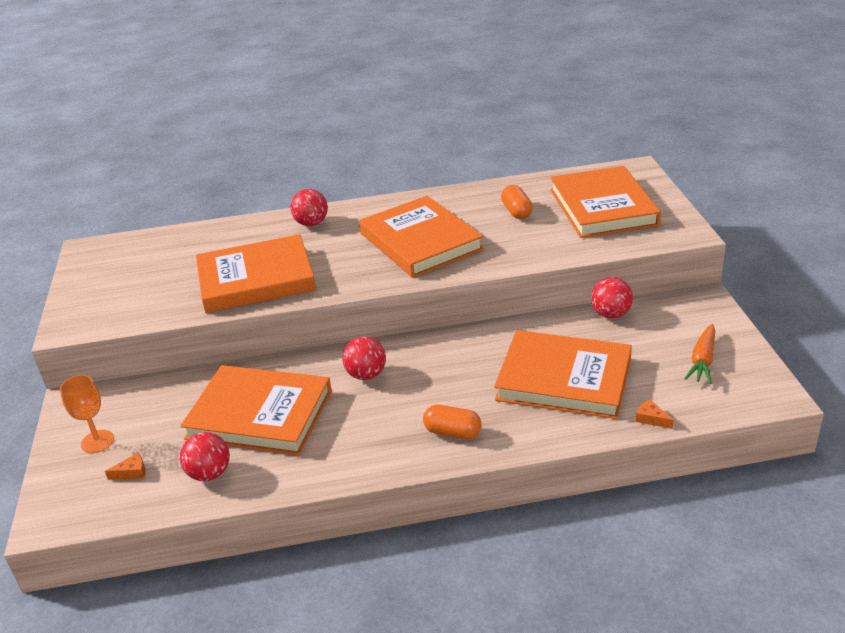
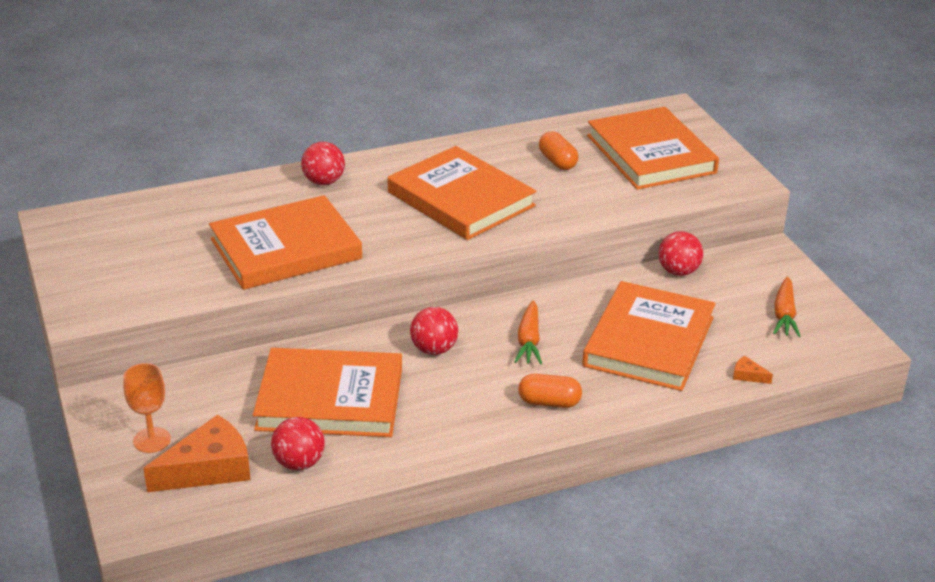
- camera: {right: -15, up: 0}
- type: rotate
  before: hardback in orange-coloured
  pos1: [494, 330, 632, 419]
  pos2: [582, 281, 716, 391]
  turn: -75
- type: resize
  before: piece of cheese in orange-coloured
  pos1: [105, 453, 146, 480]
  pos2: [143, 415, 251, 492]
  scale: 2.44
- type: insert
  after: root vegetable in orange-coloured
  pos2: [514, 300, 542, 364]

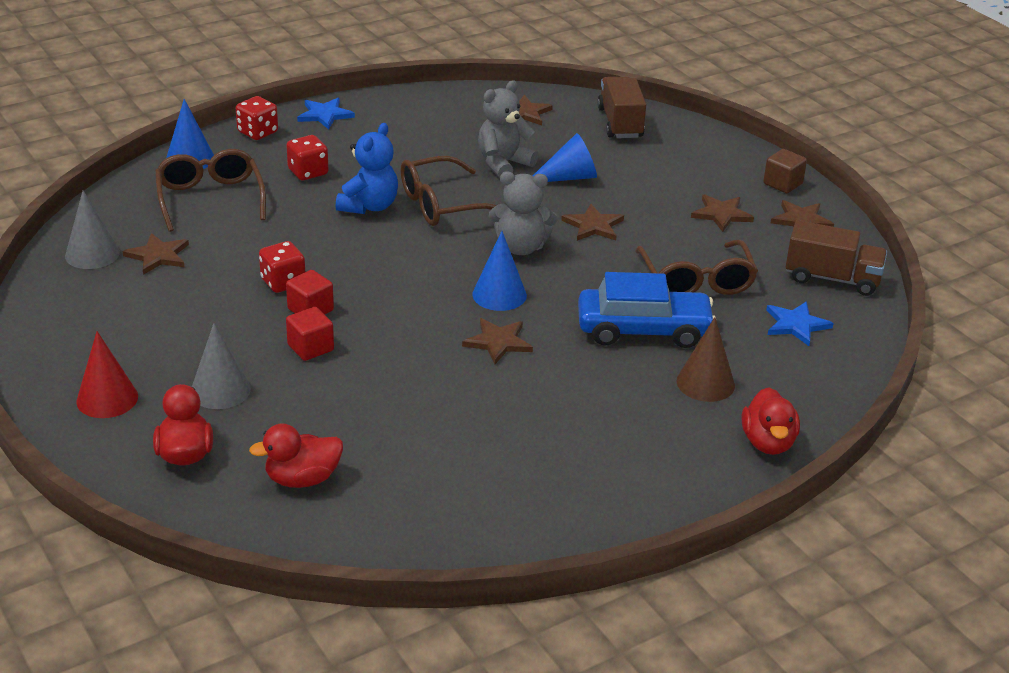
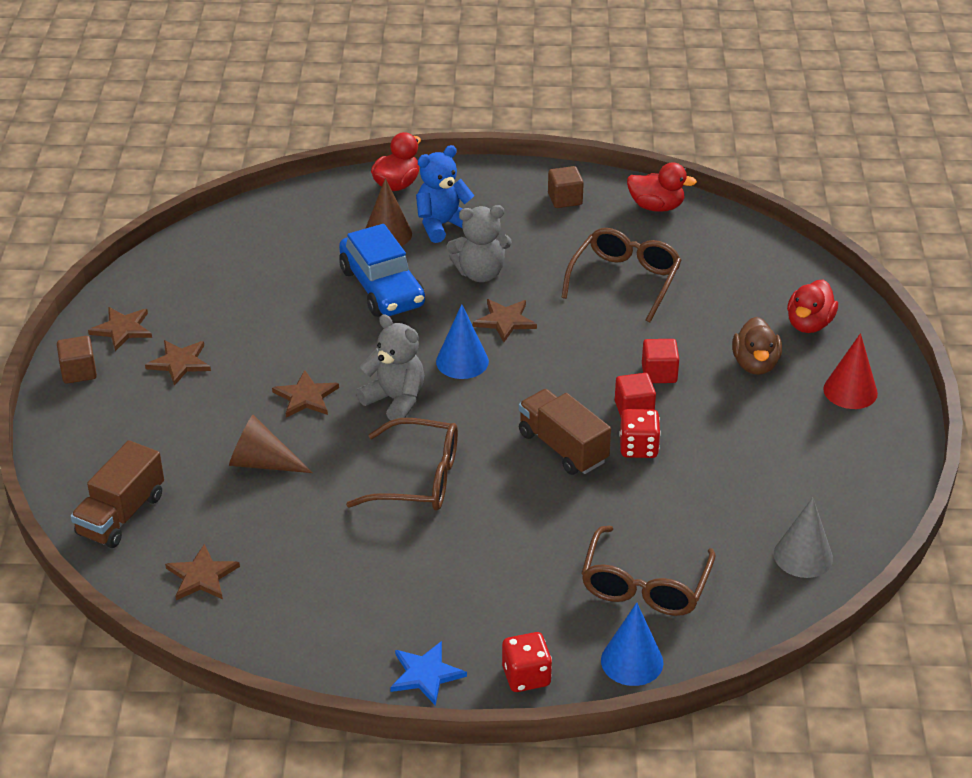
- camera: {right: -145, up: 5}
- type: move
  before: teddy in gray
  pos1: [478, 80, 539, 178]
  pos2: [446, 205, 512, 282]
- type: move
  before: teddy in blue
  pos1: [336, 123, 398, 214]
  pos2: [416, 145, 475, 243]
- type: recolor
  before: cone in blue
  after: cone in dark brown
  pos1: [533, 133, 597, 182]
  pos2: [229, 415, 313, 473]
- type: delete
  before: dice in scarlet
  pos1: [286, 135, 329, 180]
- type: move
  before: toy truck in dark brown
  pos1: [786, 220, 887, 296]
  pos2: [519, 389, 611, 475]
- type: delete
  before: star shape in dark brown
  pos1: [123, 233, 189, 275]
- type: move
  before: spectacles in dark brown
  pos1: [636, 240, 758, 295]
  pos2: [561, 228, 681, 322]
- type: rotate
  before: car in blue
  pos1: [578, 272, 716, 348]
  pos2: [339, 224, 425, 317]
  turn: -150
- type: delete
  before: star shape in blue
  pos1: [766, 301, 834, 346]
- type: replace
  before: cone in gray
  after: rubber duck in dark brown
  pos1: [192, 323, 251, 409]
  pos2: [732, 317, 782, 375]
- type: move
  before: rubber duck in scarlet
  pos1: [249, 423, 343, 488]
  pos2: [627, 162, 697, 212]
- type: insert
  after: cube in dark brown
  pos2: [548, 166, 584, 208]

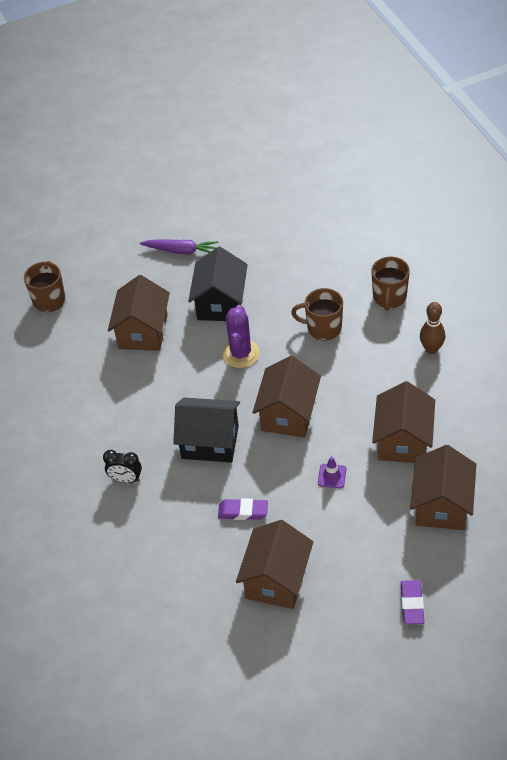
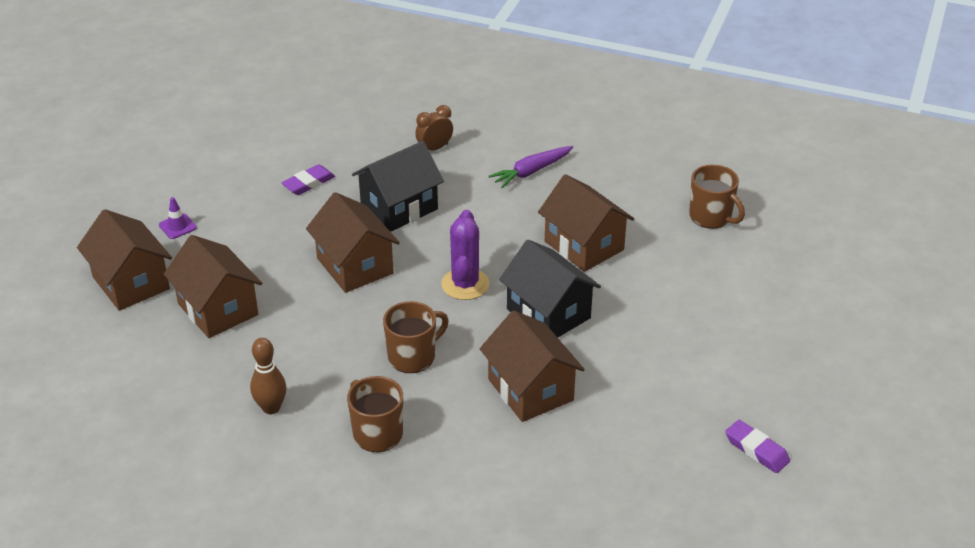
- camera: {right: 130, up: -10}
- type: move
  before: root vegetable in royal purple
  pos1: [140, 239, 218, 255]
  pos2: [488, 146, 573, 188]
- type: rotate
  before: prickly plant in royal purple
  pos1: [222, 305, 260, 368]
  pos2: [441, 210, 489, 300]
  turn: 45
- type: recolor
  before: clock in ebony
  after: clock in dark brown
  pos1: [103, 450, 142, 483]
  pos2: [415, 105, 453, 151]
- type: move
  before: traffic cone in royal purple
  pos1: [318, 457, 346, 488]
  pos2: [159, 197, 197, 239]
- type: move
  before: toy house in dark brown
  pos1: [236, 520, 313, 609]
  pos2: [480, 310, 585, 422]
- type: move
  before: gum eraser in royal purple
  pos1: [401, 580, 424, 624]
  pos2: [725, 420, 790, 473]

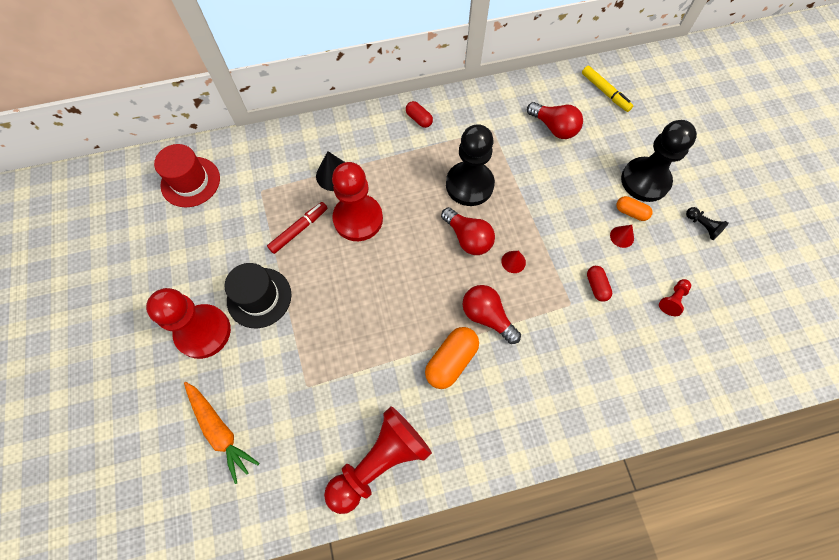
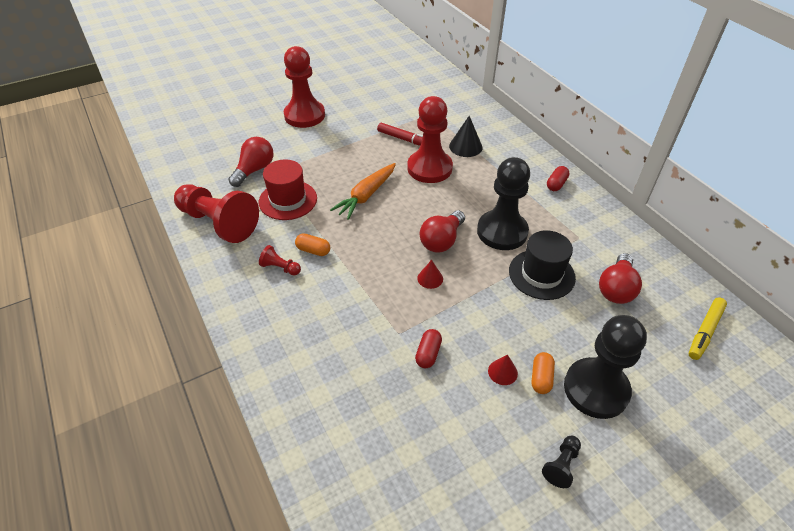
- camera: {right: 75, up: -20}
- type: move
  before: hat in scarlet
  pos1: [154, 144, 220, 207]
  pos2: [259, 159, 317, 220]
- type: move
  before: hat in ebony
  pos1: [225, 263, 291, 328]
  pos2: [509, 230, 576, 300]
- type: rotate
  before: pill shape in scarlet
  pos1: [587, 266, 612, 302]
  pos2: [415, 329, 442, 368]
  turn: -45
- type: move
  before: pawn in scarlet
  pos1: [659, 279, 691, 316]
  pos2: [259, 245, 301, 276]
- type: move
  before: light bulb in scarlet
  pos1: [462, 285, 521, 344]
  pos2: [228, 137, 273, 187]
- type: resize
  before: pill shape in orange-coloured
  pos1: [425, 327, 479, 389]
  pos2: [295, 233, 330, 256]
  scale: 0.58
- type: move
  before: root vegetable in orange-coloured
  pos1: [184, 382, 260, 484]
  pos2: [330, 163, 396, 220]

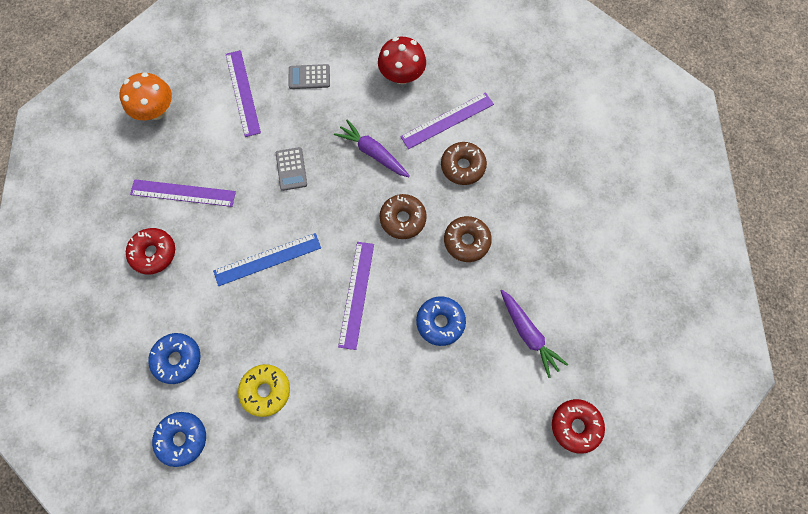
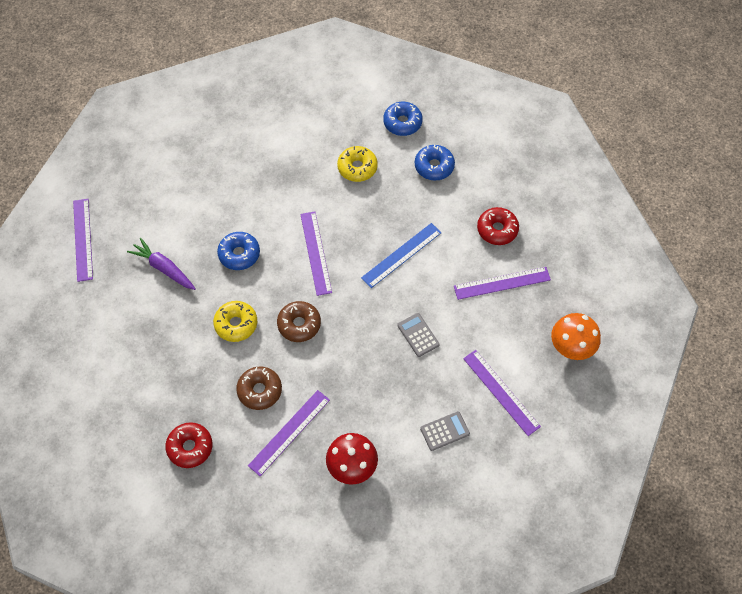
- camera: {right: 160, up: -10}
- type: delete
  before: root vegetable in royal purple
  pos1: [334, 119, 410, 177]
- type: recolor
  before: doughnut in dark brown
  after: doughnut in yellow
  pos1: [444, 216, 492, 262]
  pos2: [213, 301, 257, 342]
- type: move
  before: doughnut in scarlet
  pos1: [552, 399, 605, 454]
  pos2: [165, 422, 213, 468]
- type: insert
  after: measuring stick in royal purple
  pos2: [73, 199, 93, 282]

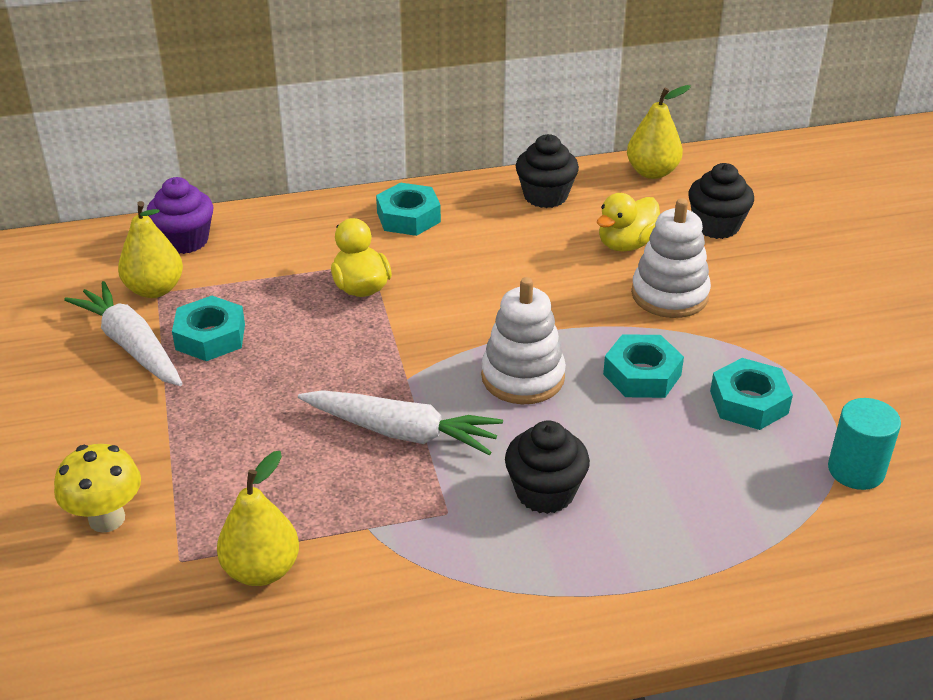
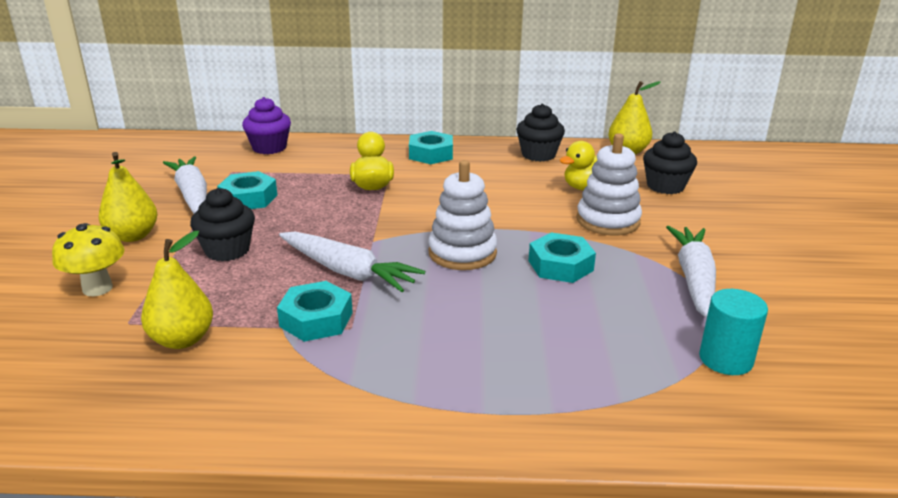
- camera: {right: 15, up: -10}
- type: move
  before: pear in yellow
  pos1: [118, 201, 183, 298]
  pos2: [99, 152, 157, 242]
- type: move
  before: hexagon nut in turquoise
  pos1: [710, 358, 793, 430]
  pos2: [277, 281, 353, 342]
- type: move
  before: muffin in ebony
  pos1: [505, 420, 590, 514]
  pos2: [190, 188, 255, 261]
- type: insert
  after: root vegetable in white
  pos2: [666, 226, 716, 319]

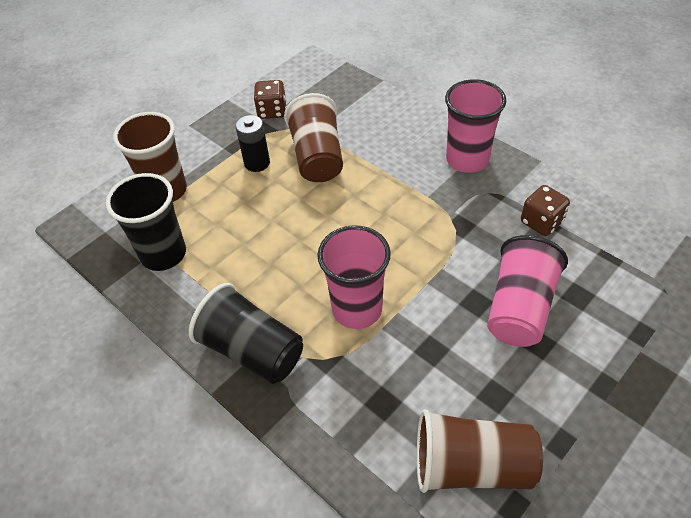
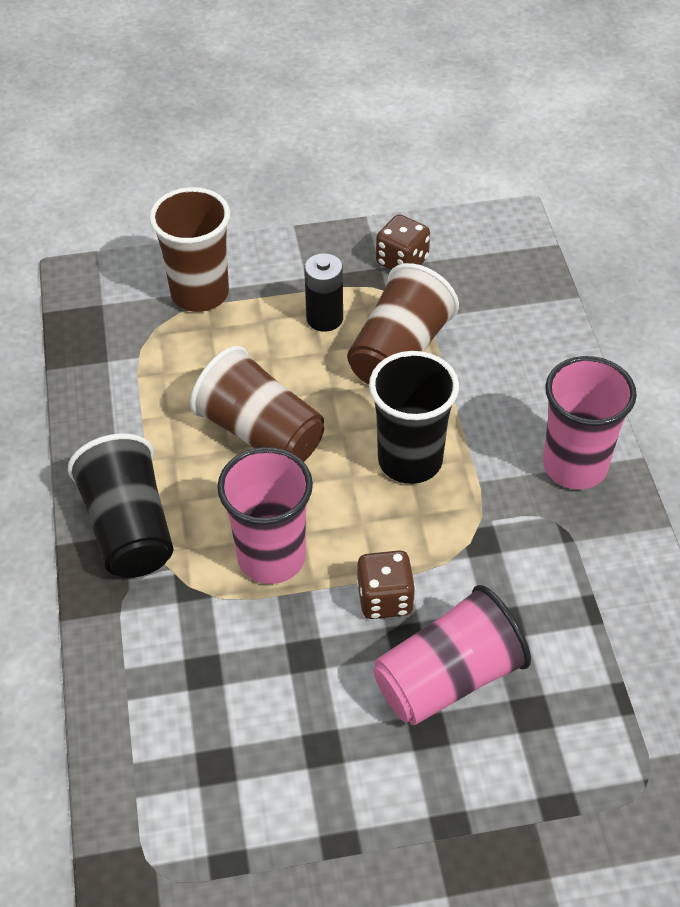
- camera: {right: 35, up: 0}
- type: move
  before: tumbler in ebony
  pos1: [106, 173, 186, 271]
  pos2: [369, 351, 459, 484]
- type: move
  before: dice in dark brown
  pos1: [521, 185, 570, 236]
  pos2: [357, 550, 415, 619]
- type: move
  before: tumbler in dark brown
  pos1: [417, 409, 543, 493]
  pos2: [190, 346, 324, 462]

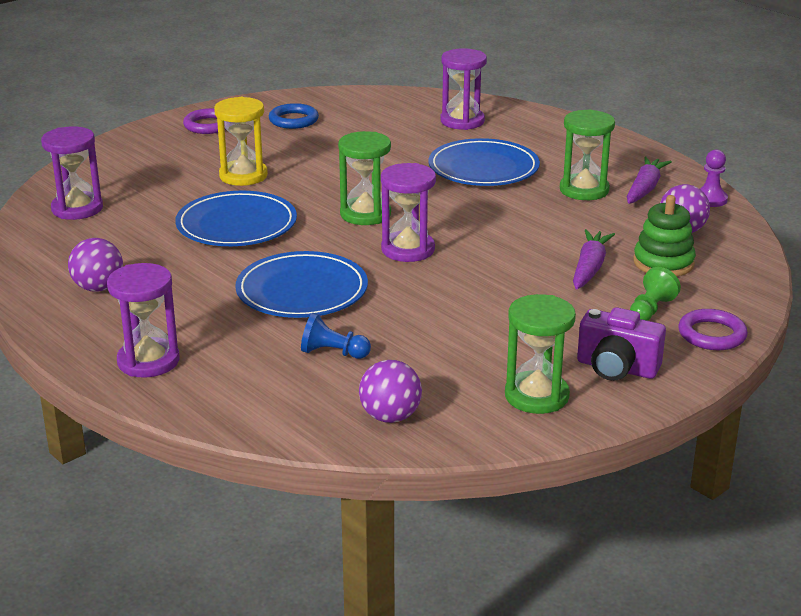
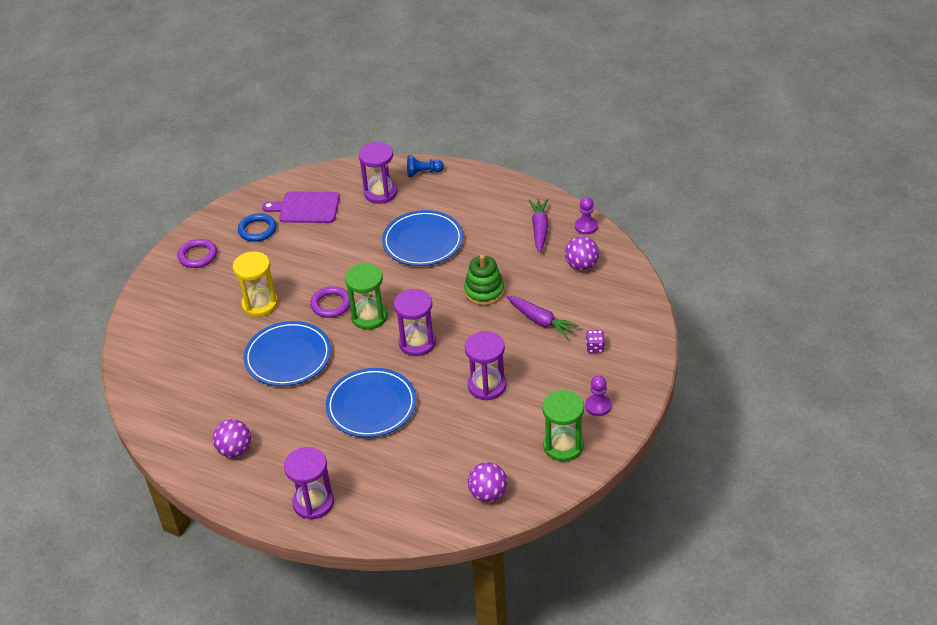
- camera: {right: -20, up: 15}
- type: delete
  before: sand timer in green
  pos1: [560, 109, 615, 200]
- type: move
  before: sand timer in royal purple
  pos1: [41, 126, 103, 220]
  pos2: [465, 331, 506, 400]
- type: move
  before: stacking rings in green
  pos1: [633, 195, 696, 276]
  pos2: [464, 254, 505, 306]
- type: rotate
  before: root vegetable in royal purple
  pos1: [573, 229, 615, 289]
  pos2: [506, 296, 579, 339]
  turn: 135
- type: replace
  before: pawn in green
  after: dice in royal purple
  pos1: [630, 267, 681, 321]
  pos2: [586, 330, 605, 353]
- type: replace
  before: photo camera in royal purple
  after: pawn in royal purple
  pos1: [577, 307, 666, 381]
  pos2: [585, 376, 611, 416]
- type: move
  before: hoop in royal purple
  pos1: [678, 309, 748, 350]
  pos2: [310, 286, 350, 318]
- type: move
  before: pawn in blue
  pos1: [301, 313, 371, 359]
  pos2: [407, 155, 444, 177]
- type: insert
  after: chopping board in royal purple
  pos2: [262, 192, 340, 223]

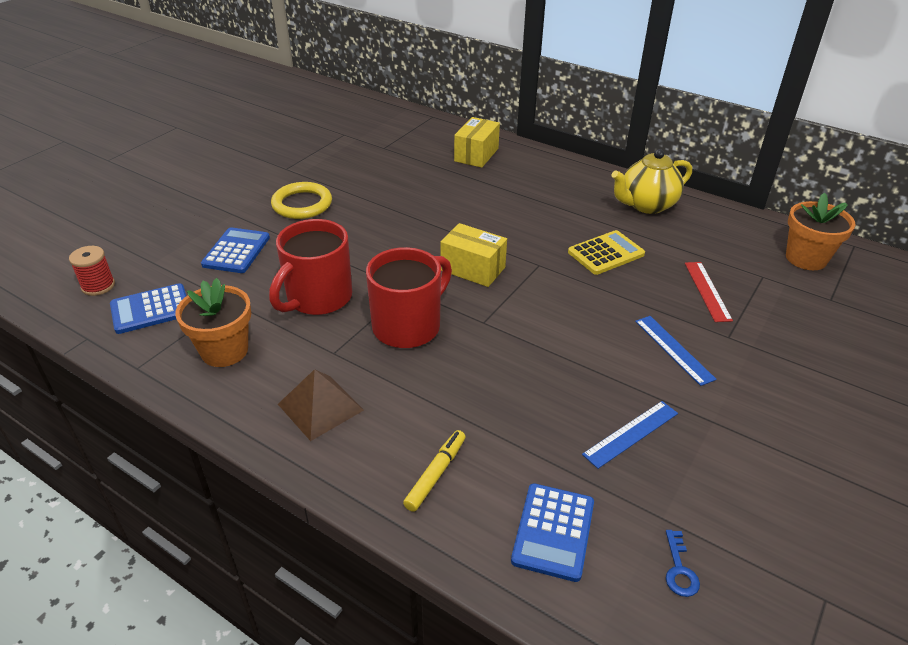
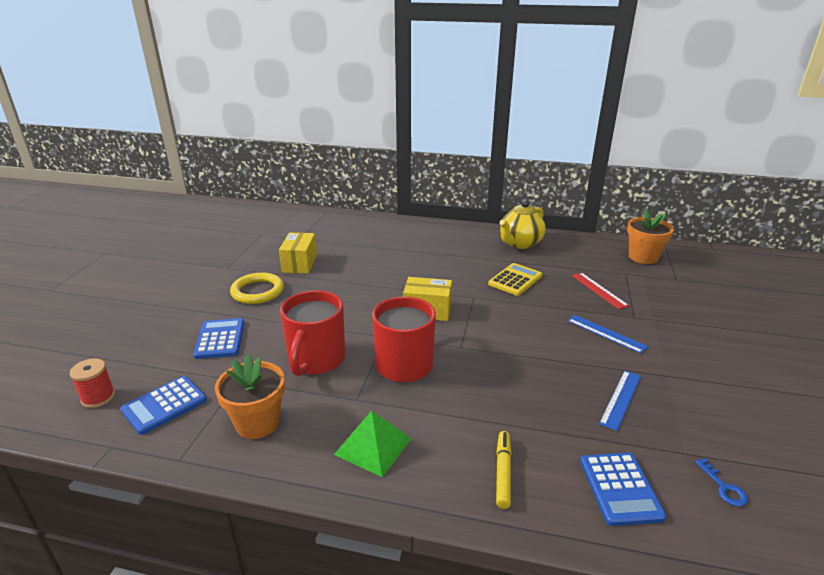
- camera: {right: -20, up: -10}
- type: move
  before: parcel in yellow
  pos1: [454, 117, 500, 168]
  pos2: [279, 232, 317, 273]
- type: recolor
  before: pyramid in dark brown
  after: pyramid in green
  pos1: [278, 369, 364, 441]
  pos2: [334, 411, 412, 477]

